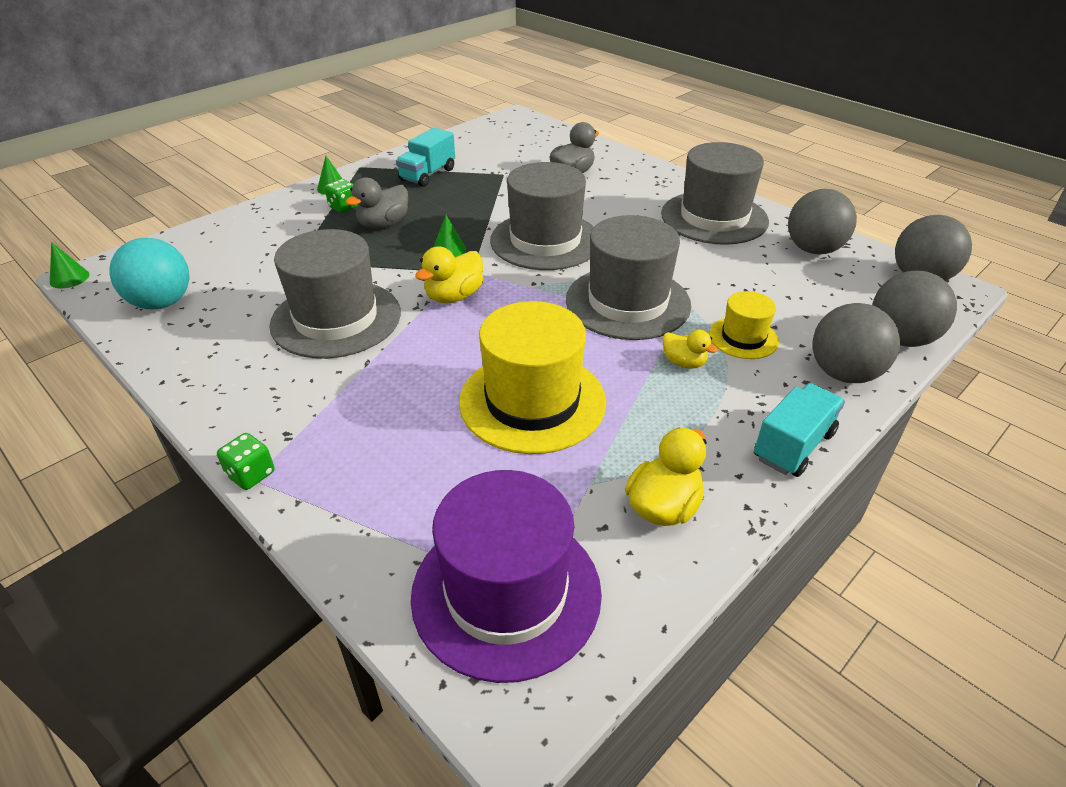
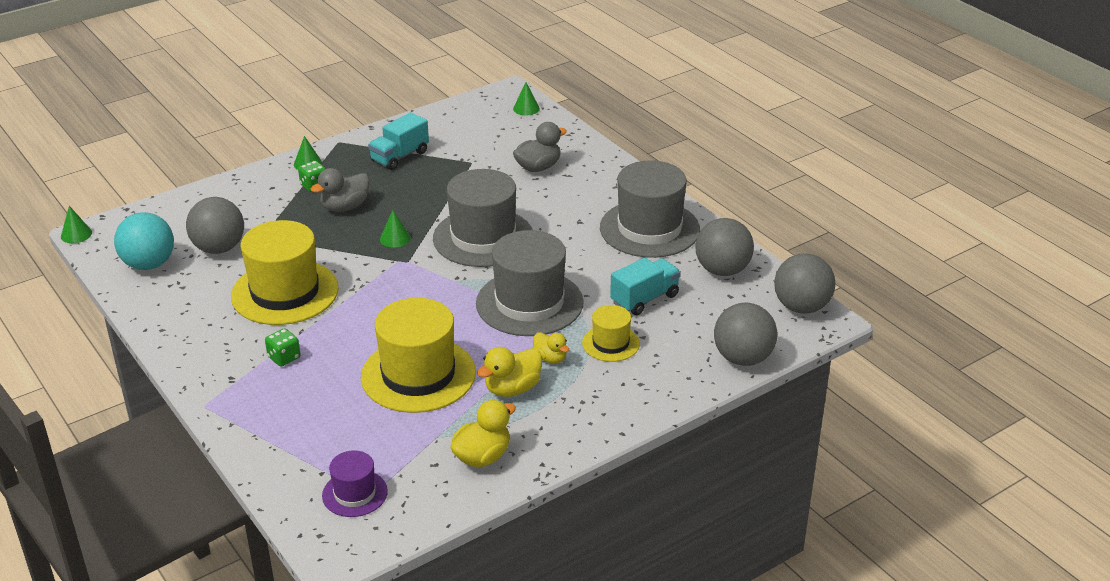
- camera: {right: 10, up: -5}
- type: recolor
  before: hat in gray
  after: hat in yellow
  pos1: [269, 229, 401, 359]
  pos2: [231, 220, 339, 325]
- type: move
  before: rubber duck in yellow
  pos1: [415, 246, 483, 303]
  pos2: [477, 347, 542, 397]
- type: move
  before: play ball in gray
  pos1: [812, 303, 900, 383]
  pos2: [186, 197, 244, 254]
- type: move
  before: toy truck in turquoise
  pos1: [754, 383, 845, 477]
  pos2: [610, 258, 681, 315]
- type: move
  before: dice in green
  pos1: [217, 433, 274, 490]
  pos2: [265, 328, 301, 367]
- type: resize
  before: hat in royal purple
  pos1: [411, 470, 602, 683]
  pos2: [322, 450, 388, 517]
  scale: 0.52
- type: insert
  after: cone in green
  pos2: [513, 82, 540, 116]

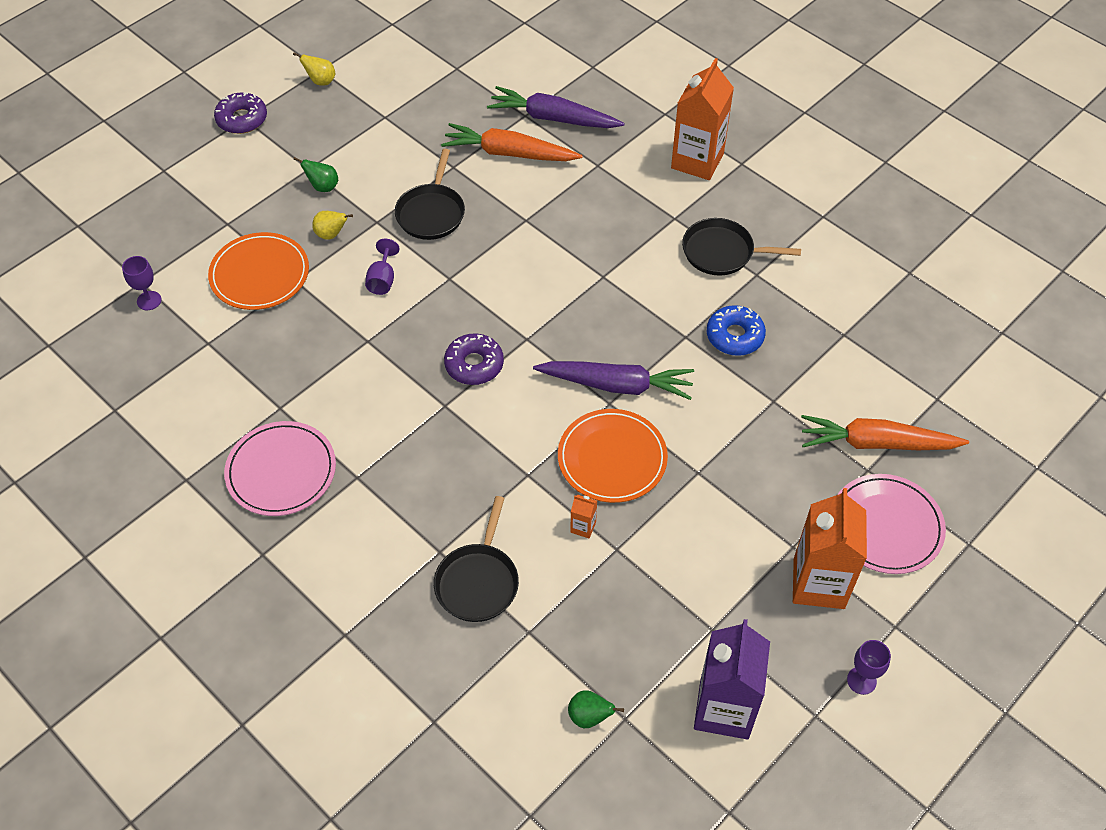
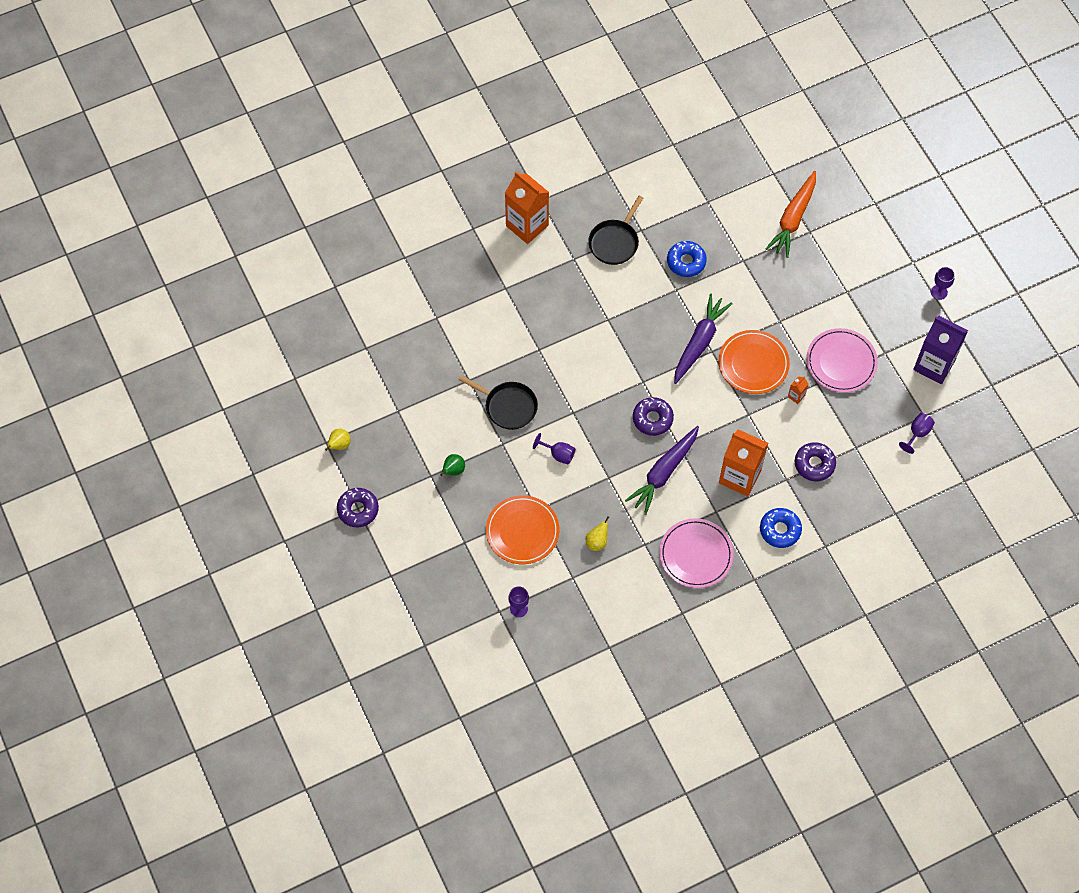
- camera: {right: -70, up: 10}
- type: move
  before: root vegetable in royal purple
  pos1: [487, 86, 625, 128]
  pos2: [625, 426, 699, 515]
- type: delete
  before: root vegetable in orange-coloured
  pos1: [441, 123, 583, 161]
- type: move
  before: pear in yellow
  pos1: [312, 211, 353, 240]
  pos2: [586, 516, 609, 551]
- type: move
  before: dinner plate in rosy
  pos1: [837, 474, 946, 574]
  pos2: [806, 328, 878, 393]
- type: move
  before: milk carton in orange-coloured
  pos1: [793, 488, 867, 609]
  pos2: [719, 429, 768, 497]
- type: replace
  before: skillet in ebony
  after: doughnut in royal purple
  pos1: [434, 496, 519, 622]
  pos2: [795, 442, 836, 481]
- type: replace
  before: pear in green
  after: chalice in royal purple
  pos1: [568, 690, 624, 728]
  pos2: [899, 413, 935, 454]
- type: insert
  after: doughnut in blue
  pos2: [760, 508, 802, 548]

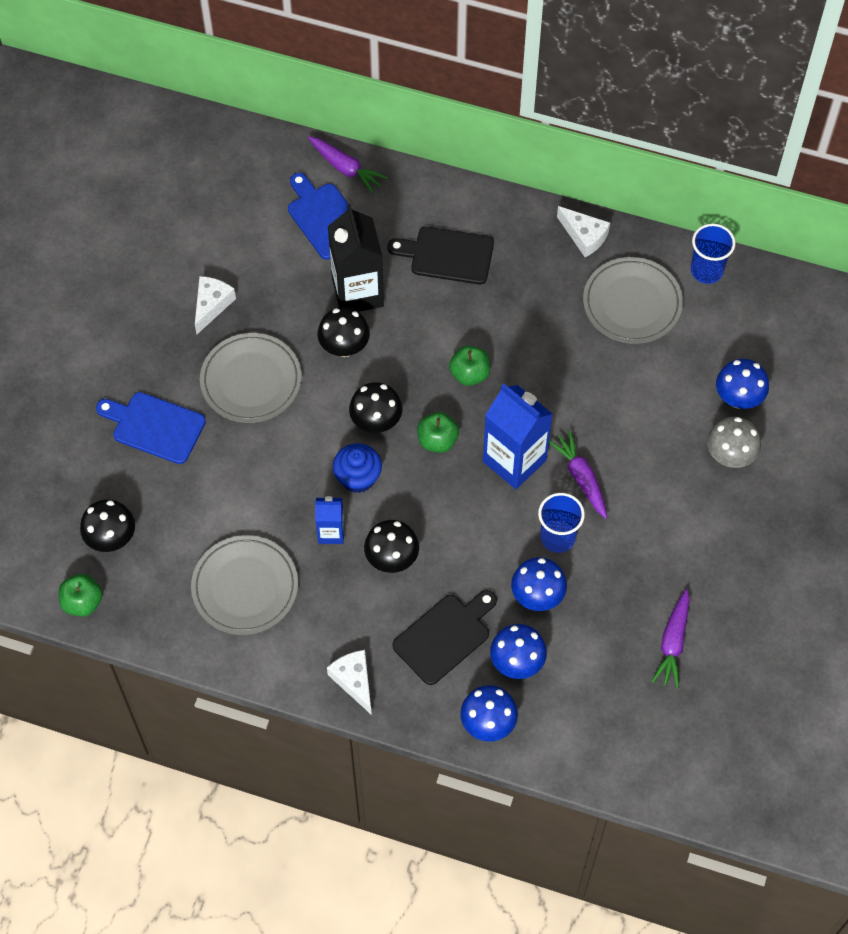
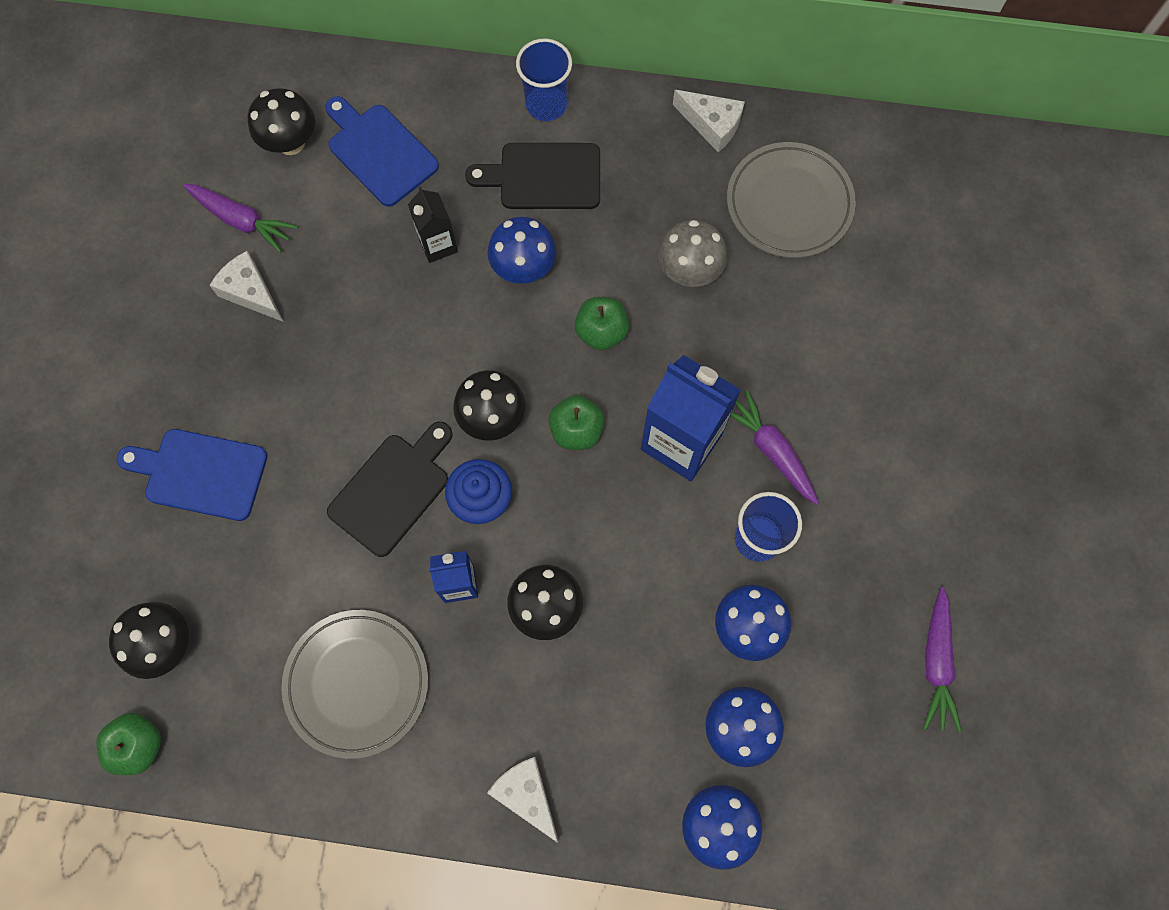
- camera: {right: -10, up: 10}
- type: move
  before: root vegetable in royal purple
  pos1: [308, 136, 388, 194]
  pos2: [183, 184, 298, 253]
- type: resize
  before: milk carton in ebony
  pos1: [328, 204, 384, 312]
  pos2: [408, 187, 458, 263]
  scale: 0.54
- type: move
  before: tumbler in blue
  pos1: [691, 224, 736, 284]
  pos2: [516, 38, 572, 121]
- type: rotate
  before: piece of cheese in white
  pos1: [195, 276, 236, 334]
  pos2: [209, 251, 284, 322]
  turn: -60
- type: move
  before: mushroom in ebony
  pos1: [317, 307, 370, 357]
  pos2: [248, 88, 315, 155]
- type: delete
  before: dinner plate in gray
  pos1: [200, 333, 302, 423]
- type: move
  before: mushroom in blue
  pos1: [716, 359, 769, 409]
  pos2: [488, 217, 557, 284]
- type: move
  before: mushroom in gray
  pos1: [707, 417, 761, 468]
  pos2: [658, 220, 727, 287]
- type: move
  before: chopping board in ebony
  pos1: [393, 590, 497, 685]
  pos2: [327, 422, 453, 557]

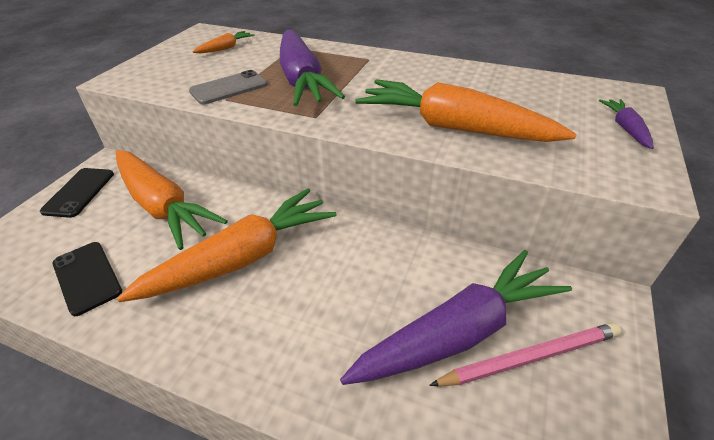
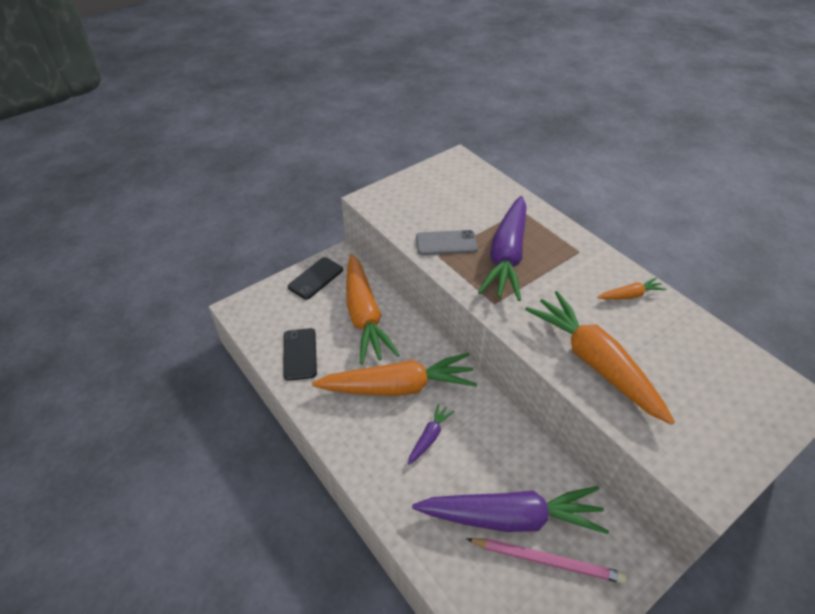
- camera: {right: 30, up: 5}
- type: move
  before: root vegetable in orange-coloured
  pos1: [192, 31, 255, 53]
  pos2: [597, 277, 666, 300]
- type: move
  before: root vegetable in royal purple
  pos1: [599, 99, 654, 149]
  pos2: [408, 403, 455, 465]

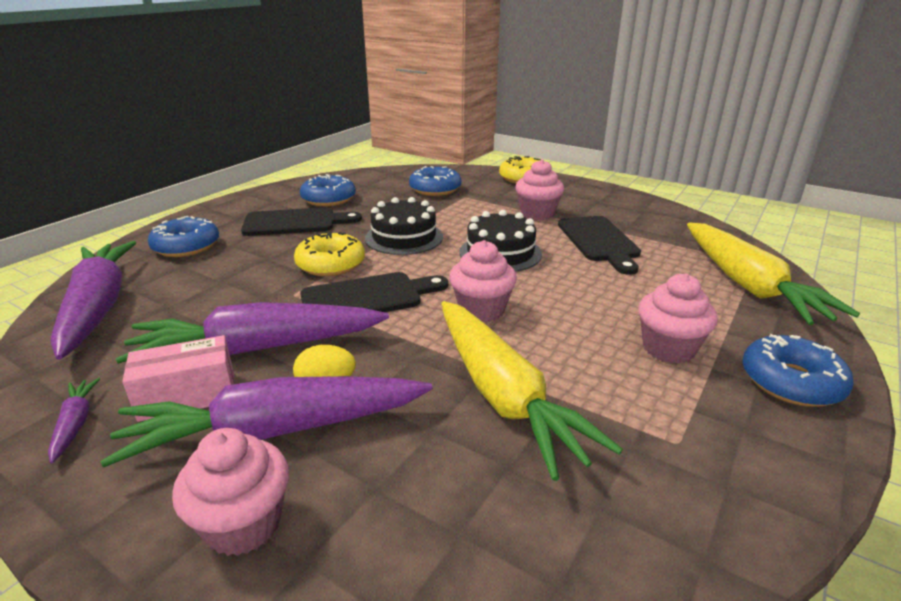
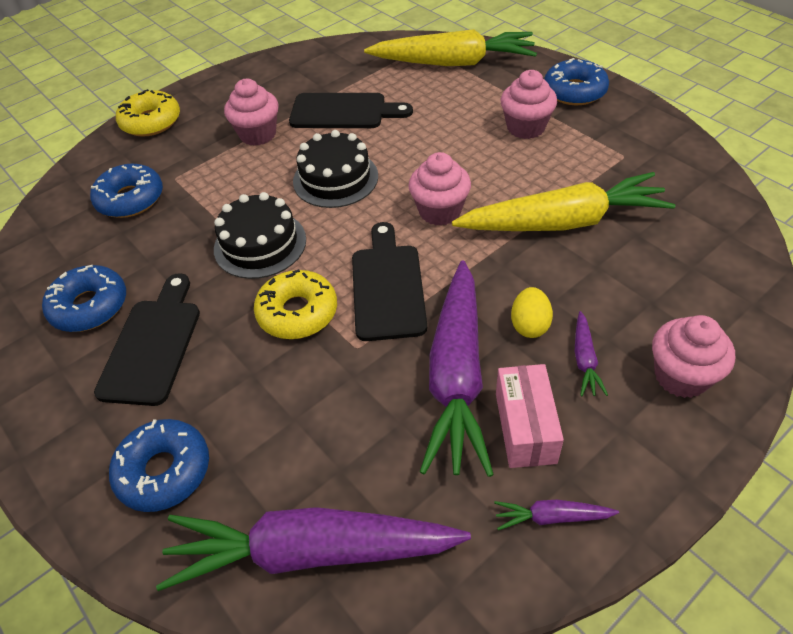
- camera: {right: -70, up: 20}
- type: resize
  before: root vegetable in royal purple
  pos1: [100, 376, 433, 467]
  pos2: [575, 311, 608, 396]
  scale: 0.41

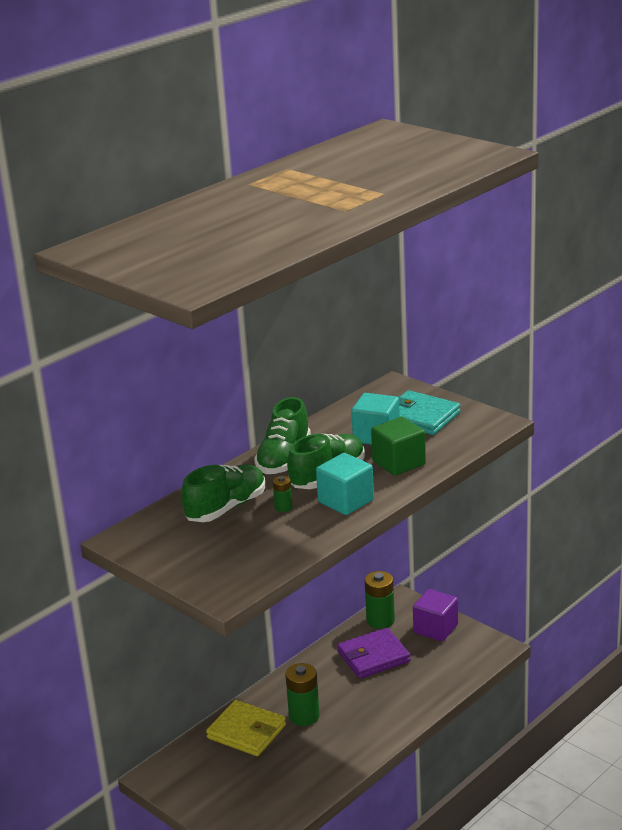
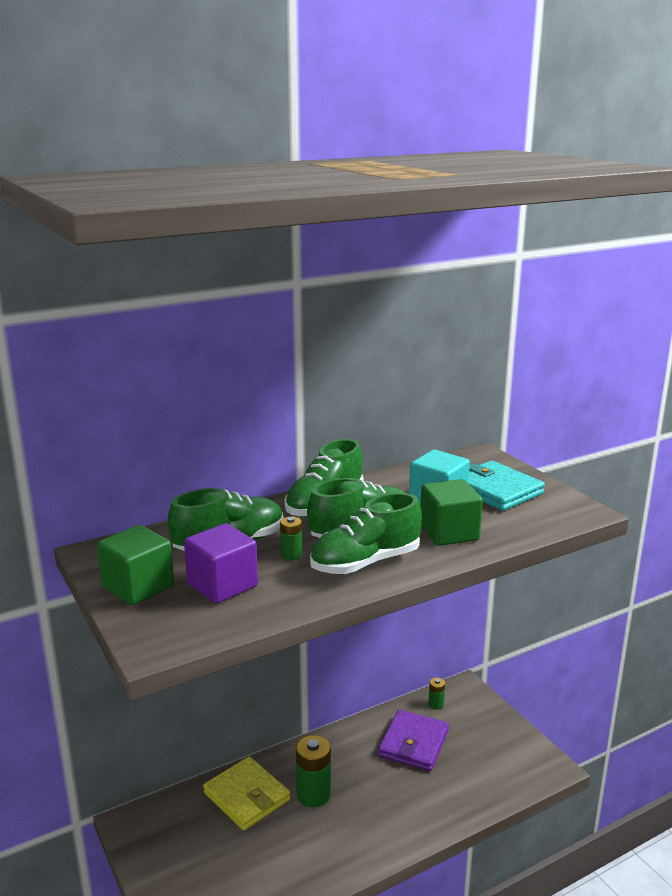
- camera: {right: 15, up: -5}
- type: replace
  before: cube in turquoise
  after: sneaker in green
  pos1: [316, 453, 374, 515]
  pos2: [310, 493, 422, 574]
- type: resize
  before: battery in green
  pos1: [365, 571, 395, 629]
  pos2: [428, 677, 445, 710]
  scale: 0.52
- type: move
  before: cube in royal purple
  pos1: [413, 589, 458, 642]
  pos2: [184, 523, 258, 604]
- type: rotate
  before: billfold in royal purple
  pos1: [337, 628, 411, 679]
  pos2: [378, 710, 449, 771]
  turn: -60
- type: insert
  after: cube in green
  pos2: [97, 525, 174, 605]

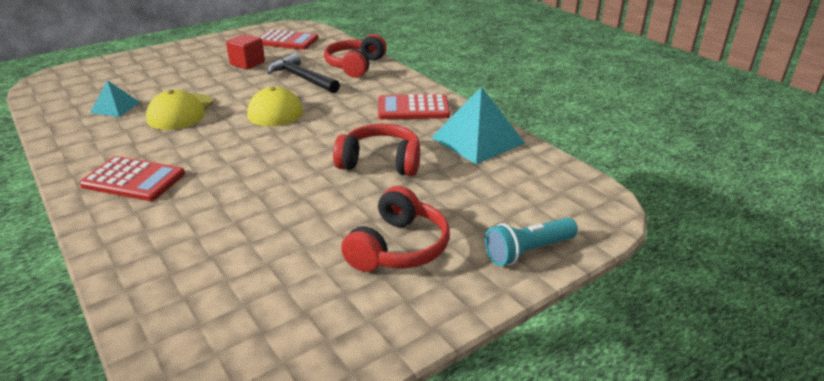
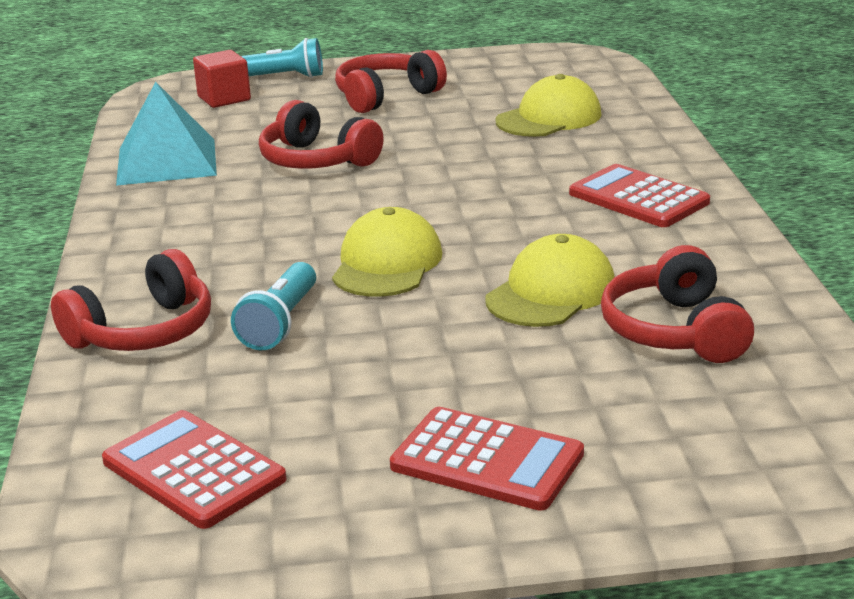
- camera: {right: -150, up: -5}
- type: move
  before: cube in scarlet
  pos1: [226, 34, 265, 70]
  pos2: [193, 50, 251, 108]
- type: replace
  before: carpenter's hammer in ebony
  after: pocket torch in turquoise
  pos1: [267, 53, 340, 93]
  pos2: [231, 262, 316, 350]
- type: replace
  before: pyramid in turquoise
  after: headphones in scarlet
  pos1: [90, 80, 141, 117]
  pos2: [601, 245, 754, 363]
- type: move
  before: adding machine in scarlet
  pos1: [378, 94, 450, 119]
  pos2: [390, 407, 584, 511]
- type: insert
  after: baseball cap in yellow
  pos2: [496, 74, 601, 137]

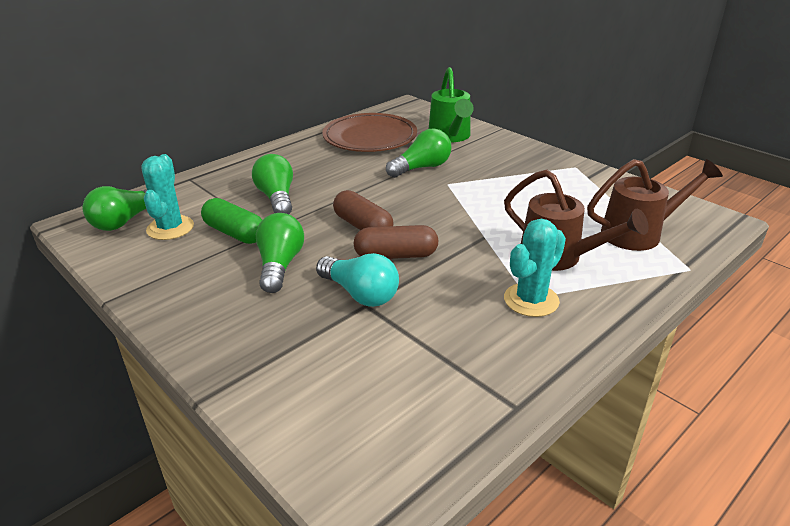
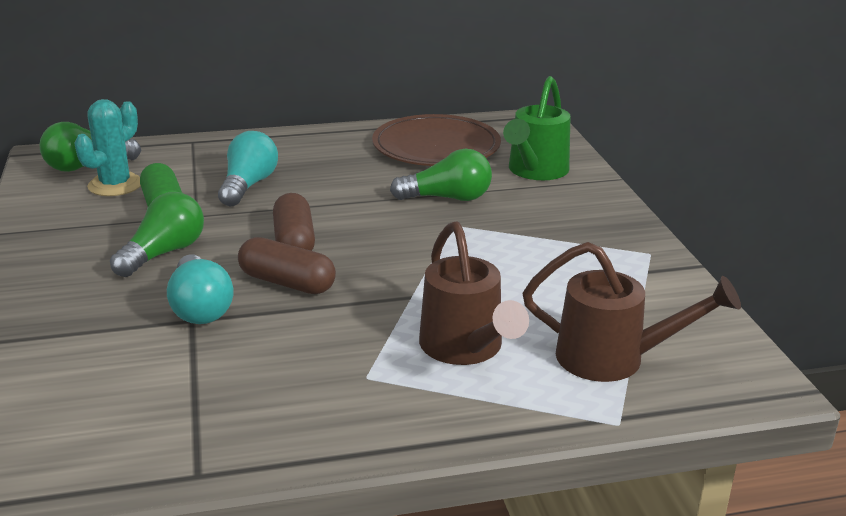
- camera: {right: 30, up: -5}
- type: recolor
  before: light bulb in green
  after: light bulb in turquoise
  pos1: [252, 154, 293, 214]
  pos2: [218, 131, 278, 206]
- type: delete
  before: prickly plant in turquoise
  pos1: [504, 219, 566, 317]

